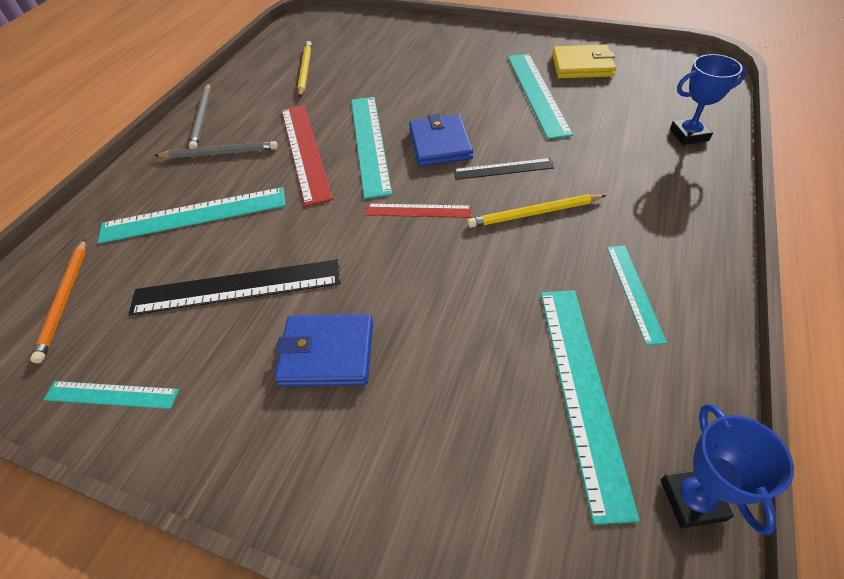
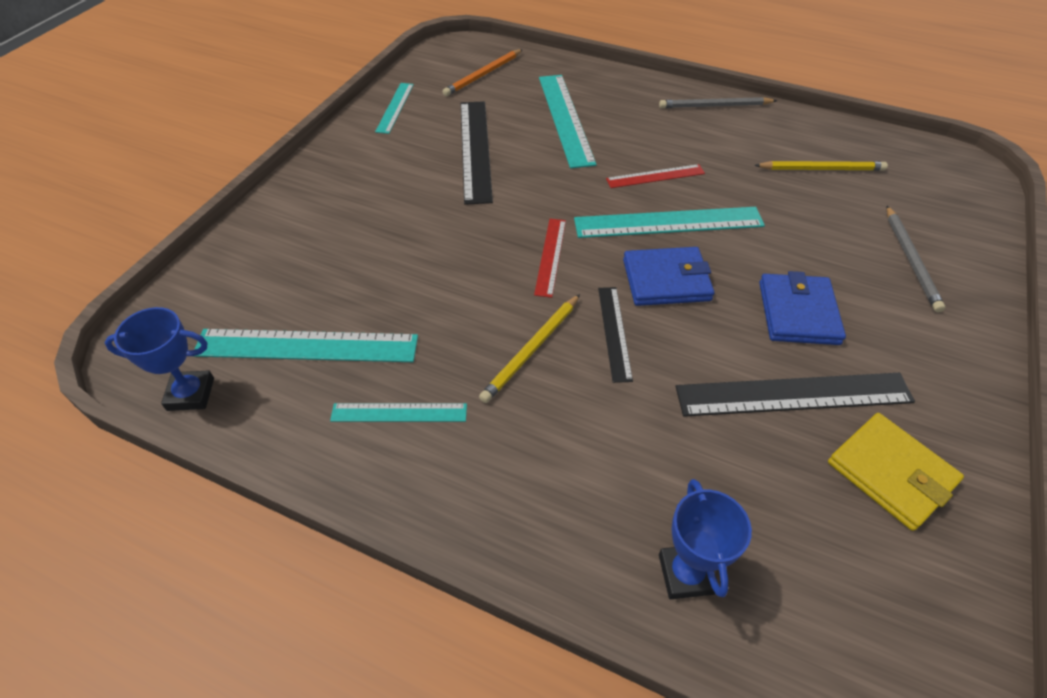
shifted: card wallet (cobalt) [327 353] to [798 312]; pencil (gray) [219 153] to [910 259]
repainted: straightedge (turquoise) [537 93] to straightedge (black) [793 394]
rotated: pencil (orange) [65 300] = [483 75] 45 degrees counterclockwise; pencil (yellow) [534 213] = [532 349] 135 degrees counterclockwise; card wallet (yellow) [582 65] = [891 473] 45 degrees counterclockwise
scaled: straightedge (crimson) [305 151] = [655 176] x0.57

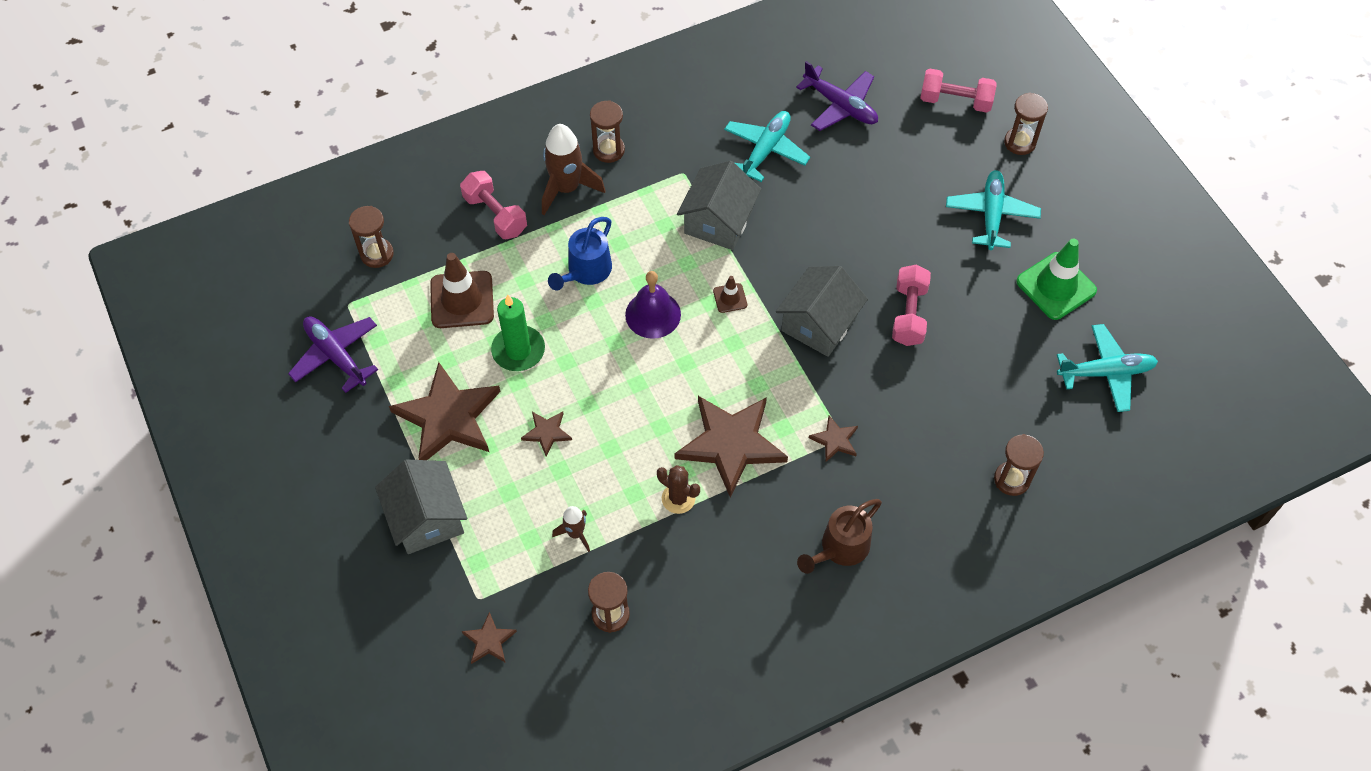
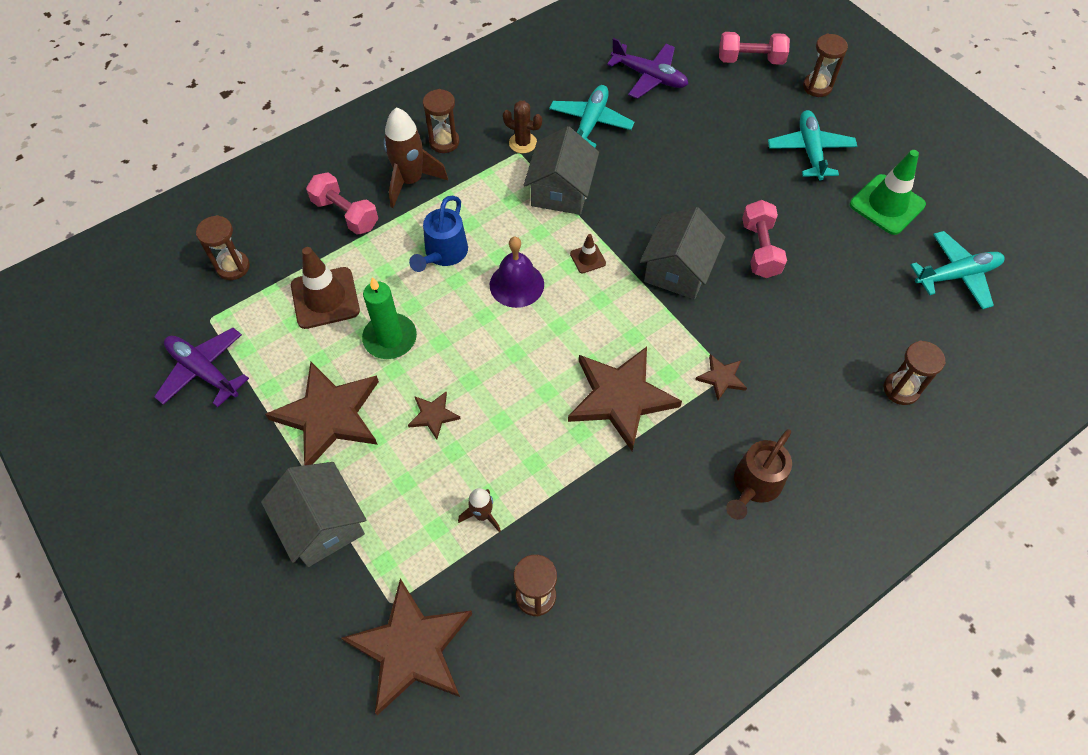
shifted: cactus (russet) [678 498] to [523 143]
scaled: star shape (russet) [489 641] = [411 648] x2.20

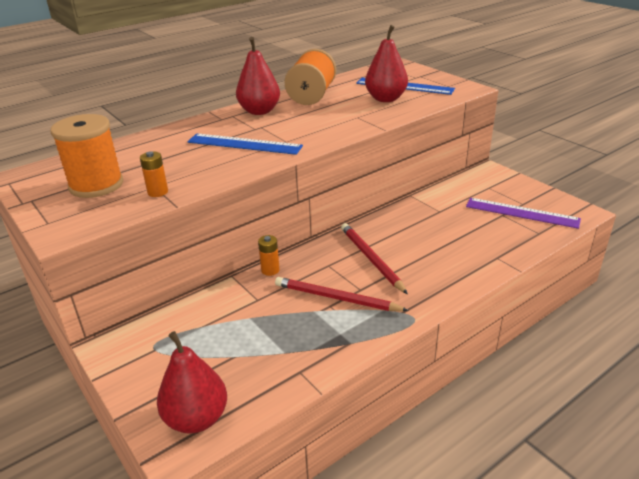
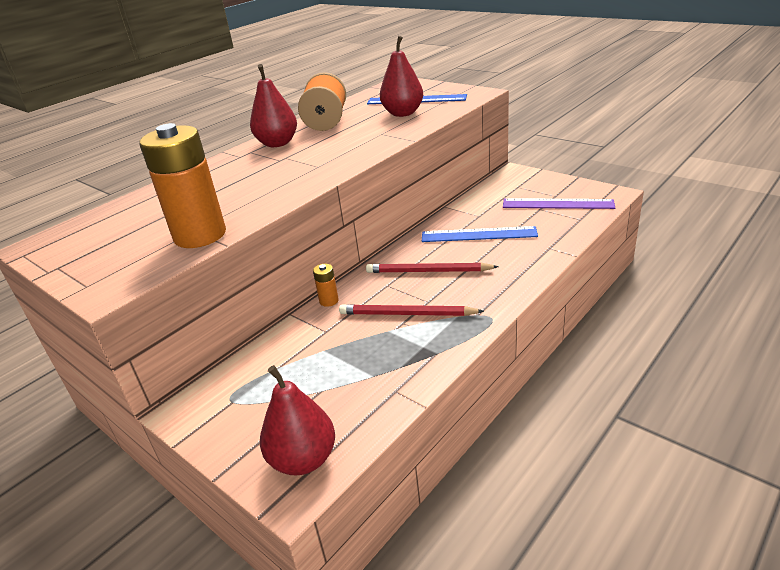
gone: spool (orange) [96 185]
shifted: straightedge (cobalt) [244 144] to [478 235]
rotated: pencil (crimson) [371 259] = [428 271] 45 degrees counterclockwise
scaled: AA battery (orange) [158 192] = [200 235] x2.37

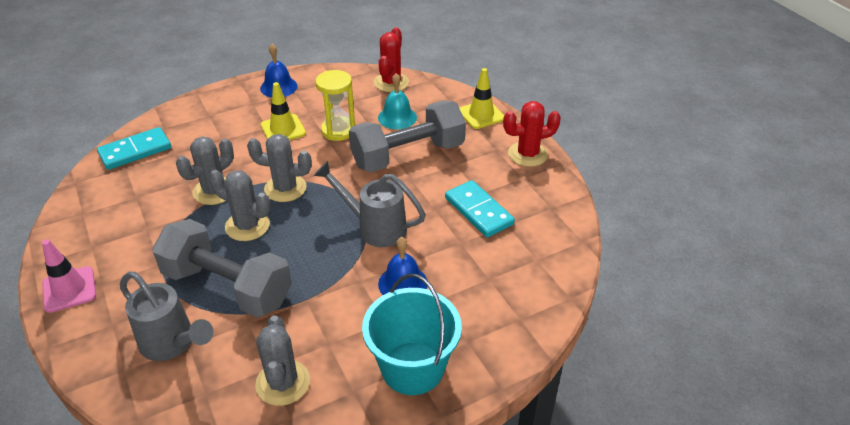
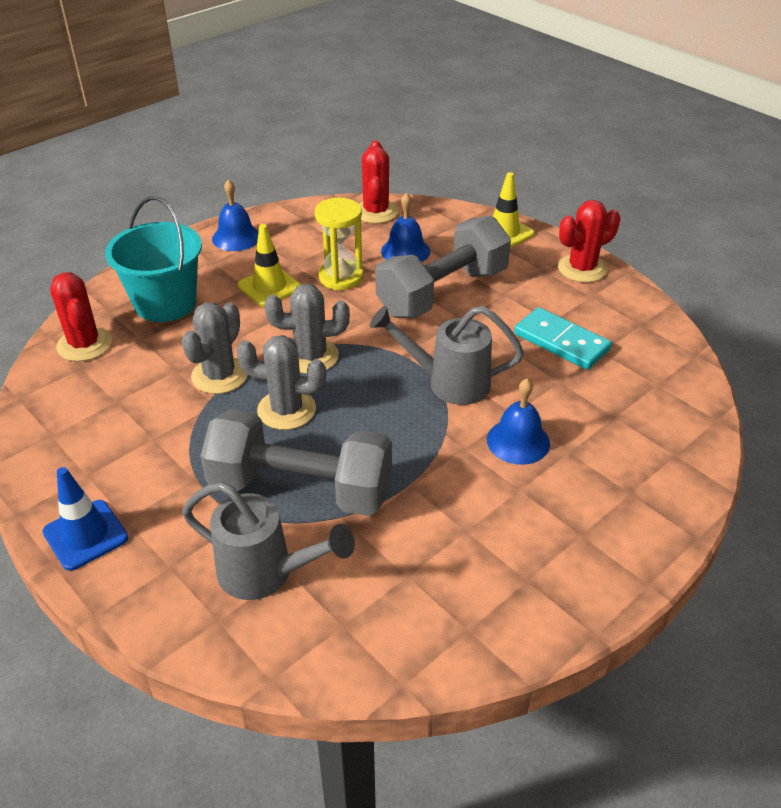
gone: cactus (gray) [283 383]
shifted: pail (turquoise) [412 368] to [165 303]
swapped: domino (turquoise) [135 151] to cactus (crimson) [84 344]
repainted: road cone (rose-pink) [69 289] to road cone (cobalt) [85 535]; school bell (turquoise) [397 117] to school bell (cobalt) [405 251]

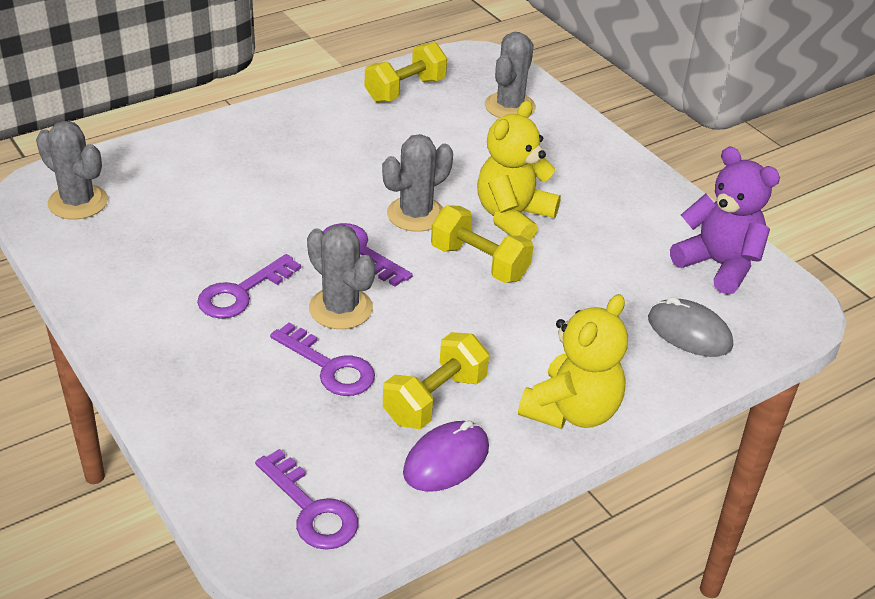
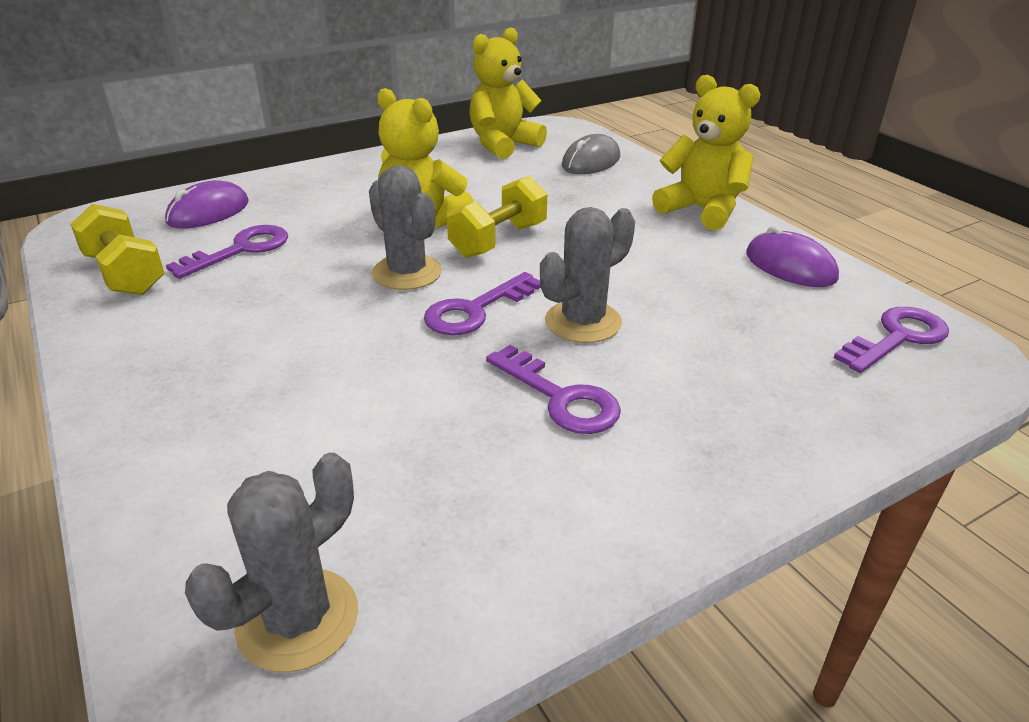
gone: free weight (yellow) [435 399]
shifted: latchkey (purple) [329 366] to [240 250]
swapped: cactus (gray) [509 106] to mouse (purple) [208 212]
repainted: teddy (purple) [718 265] to teddy (yellow) [503 145]

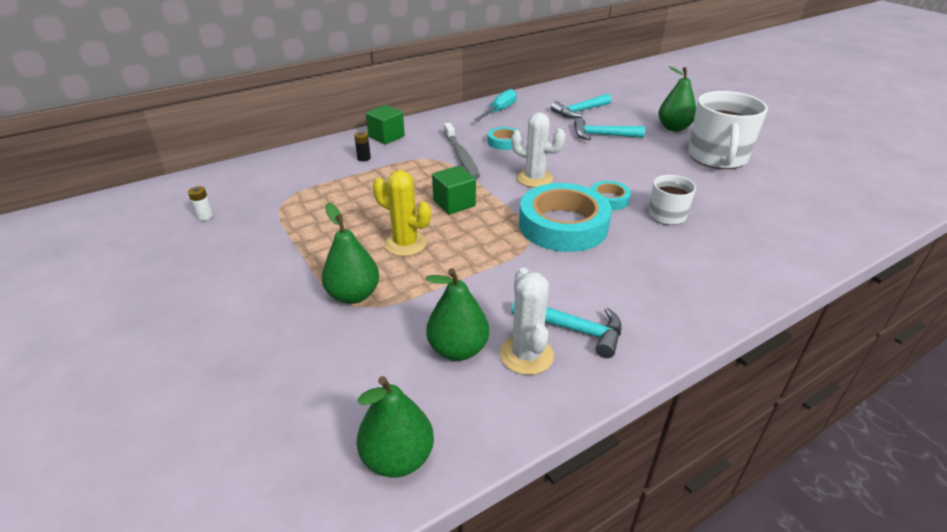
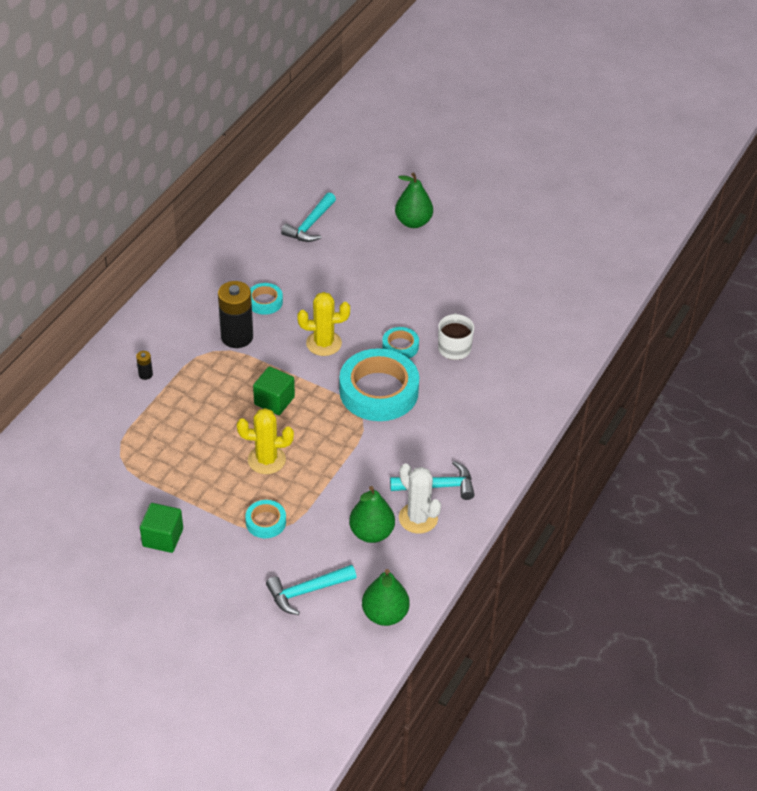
gone: AA battery (white) [205 216]; screwdriver (turquoise) [499 111]; tea mug (white) [717 157]
shifted: block (green) [386 137] to [163 537]; hammer (turquoise) [602 135] to [307 591]
swapped: toothbrush (gray) [461 156] to AA battery (black) [237 337]; toy pear (green) [353 295] to tape (turquoise) [265 522]
repainted: cactus (white) [534 178] to cactus (yellow) [324 343]

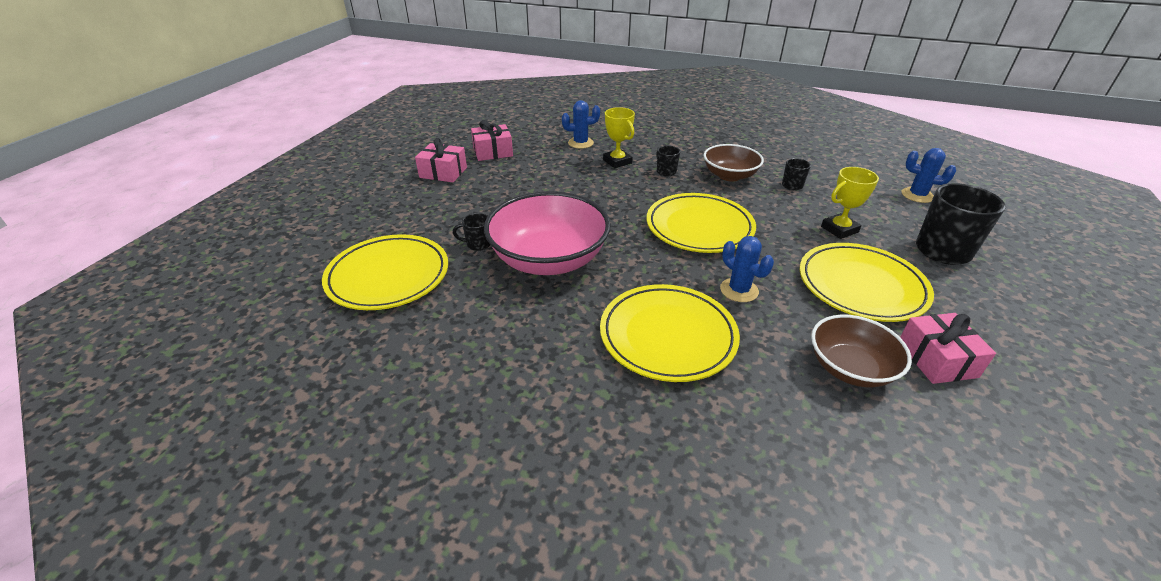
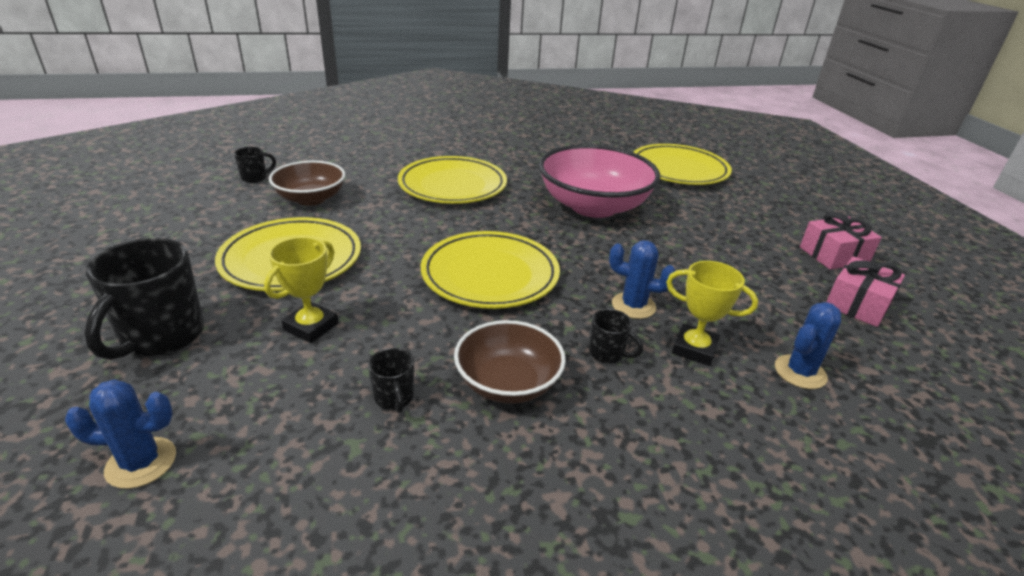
gone: present (rose-pink) [936 359]
shifted: tea mug (black) [478 244] to [255 178]; cactus (cobalt) [739 290] to [633 306]

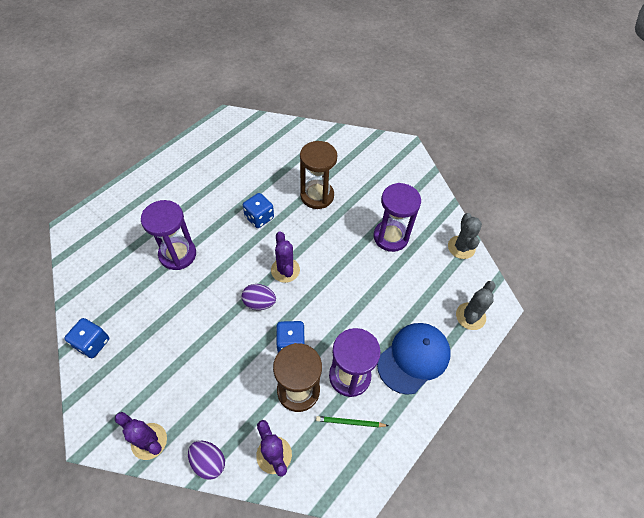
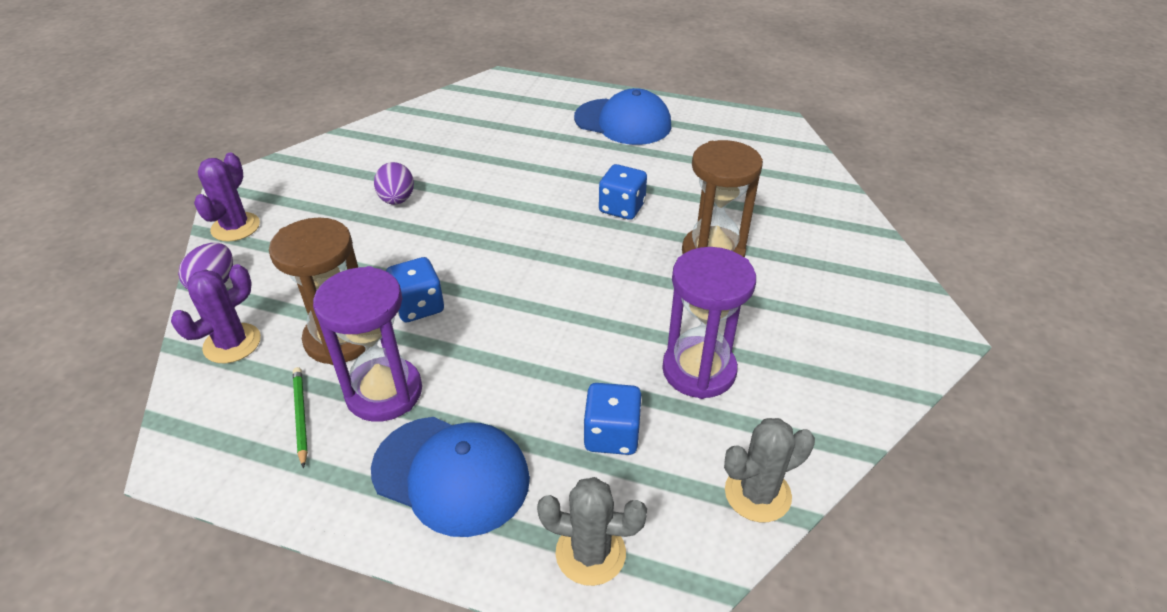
gone: sandglass (purple) [177 254]; cactus (purple) [285 270]
new: cap (cobalt) [623 122]
shifted: egg (purple) [259 303] to [397 200]; game die (cobalt) [92 343] to [612 435]

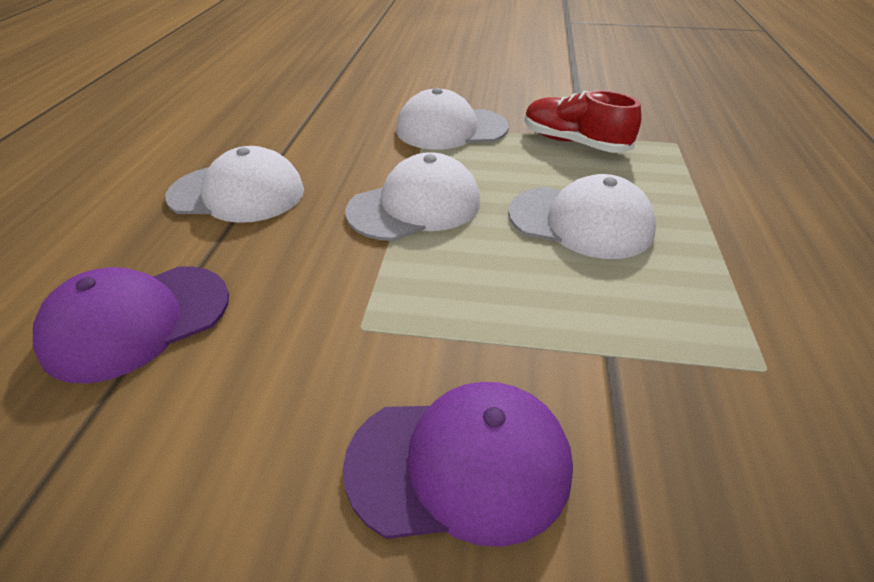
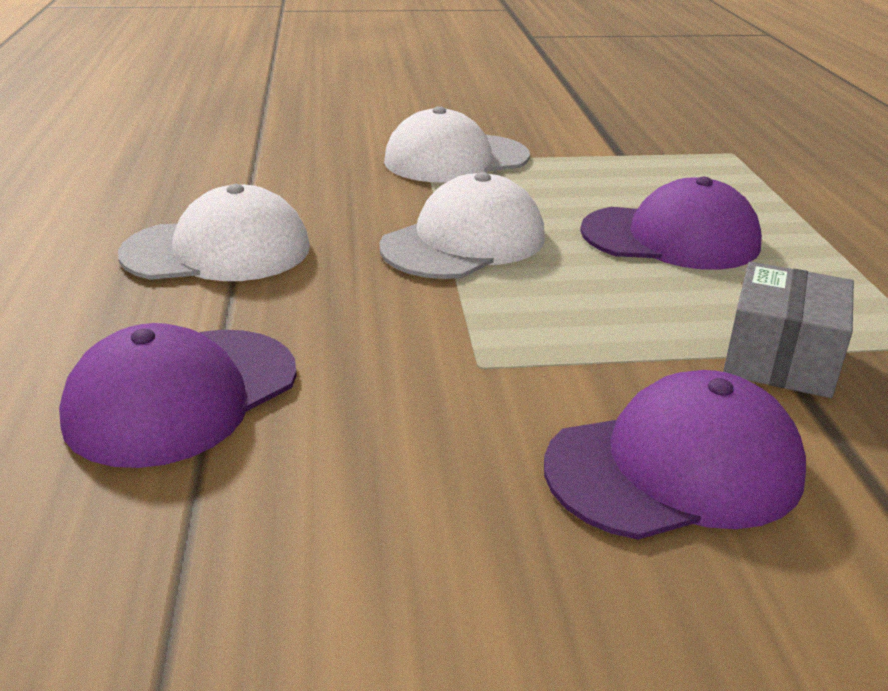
gone: shoe (crimson) [574 143]
new: package (gray) [780 359]
repainted: cap (white) [580 222] to cap (purple) [671 238]

